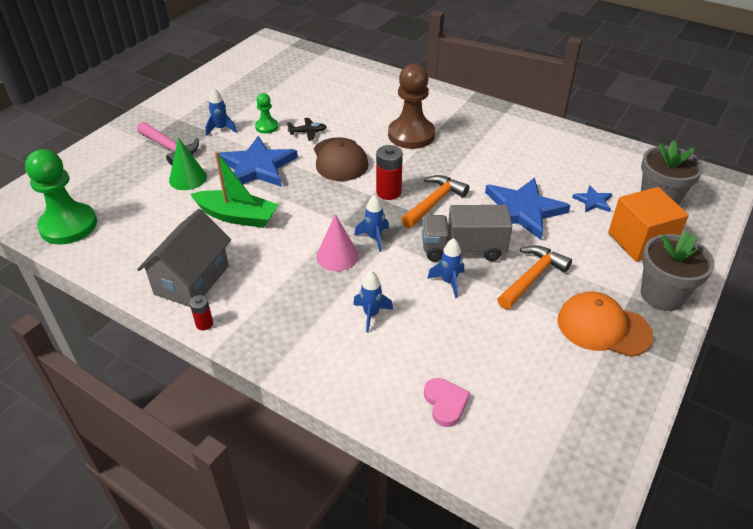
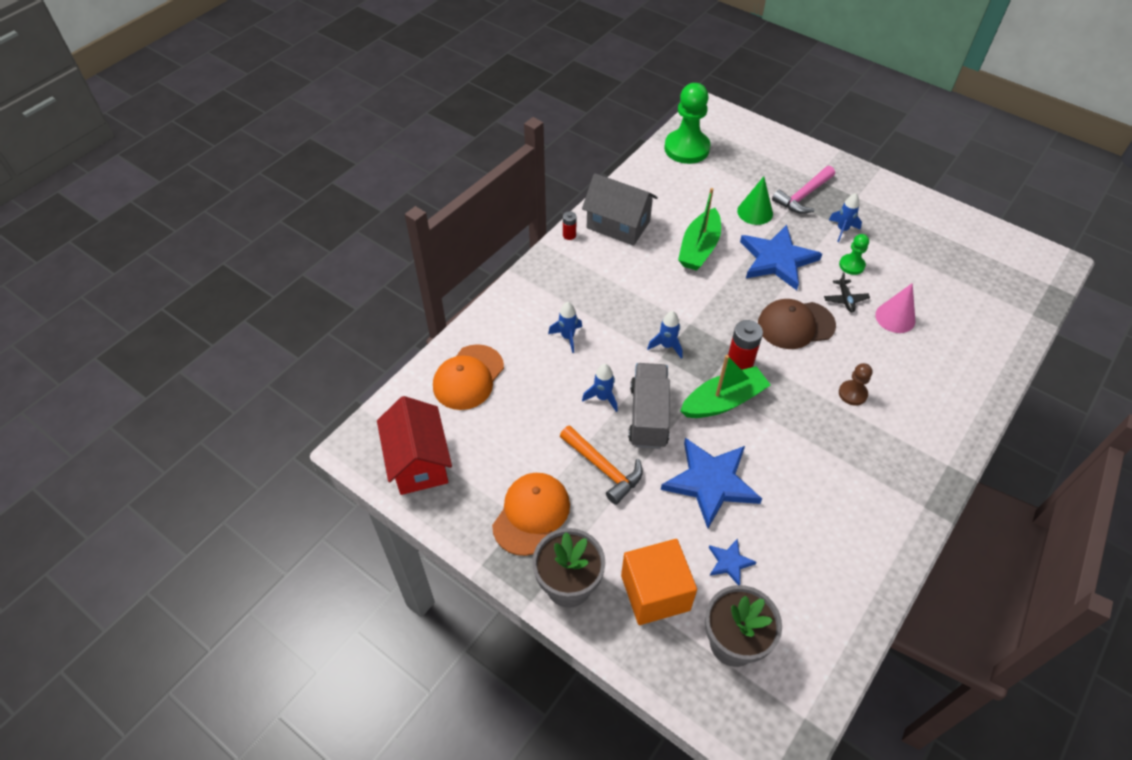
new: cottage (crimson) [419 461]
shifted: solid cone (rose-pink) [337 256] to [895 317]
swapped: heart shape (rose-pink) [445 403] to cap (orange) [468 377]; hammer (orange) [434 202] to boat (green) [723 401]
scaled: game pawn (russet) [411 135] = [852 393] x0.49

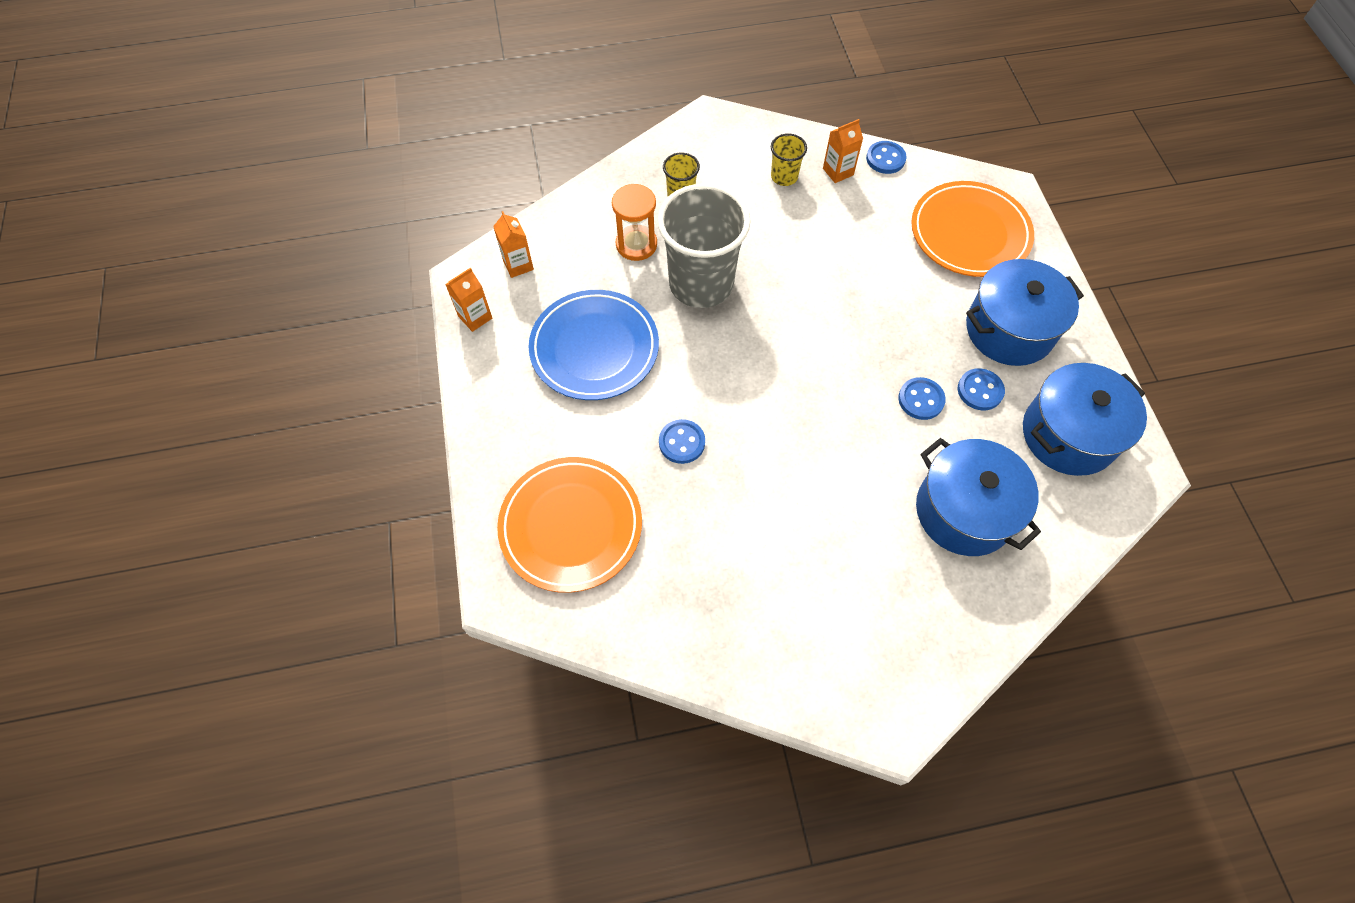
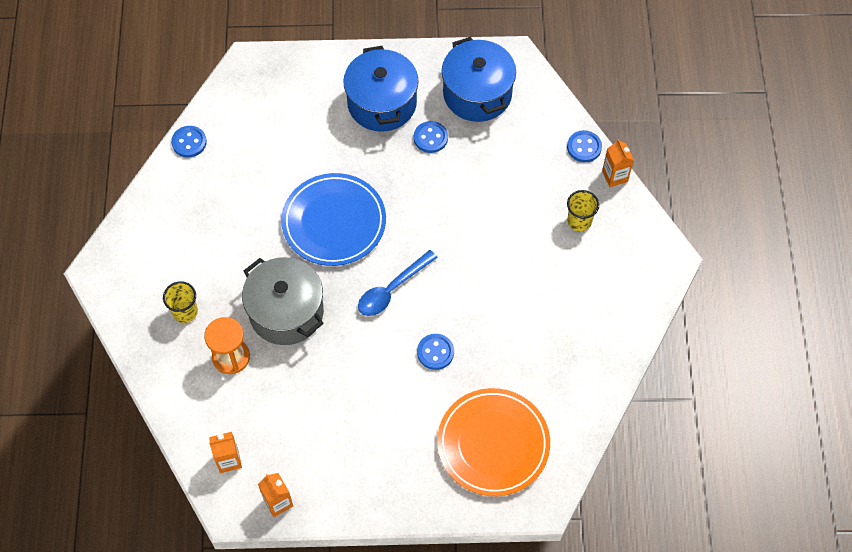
gone: flat dish (orange) [969 233]; stockpot (cobalt) [964 511]
new: tablespoon (cobalt) [392 289]
shifted: flat dish (cobalt) [594 348] to [334 222]; sewing button (cobalt) [921 399] to [584 147]; tumbler (yellow) [784 177] to [579 221]; milk carton (orange) [838 172] to [615 176]
swapped: tumbler (gray) [701 284] to stockpot (gray) [286 312]

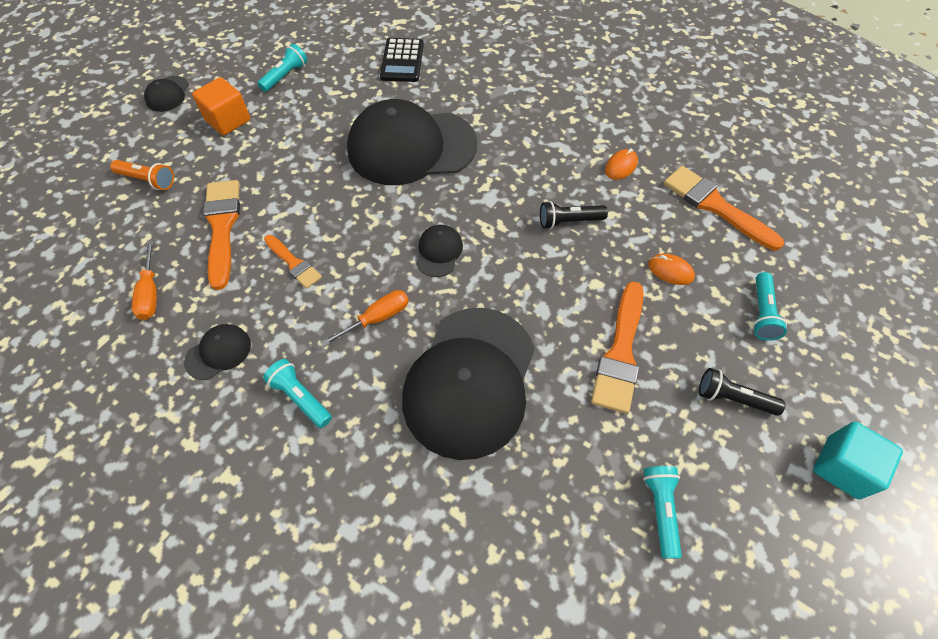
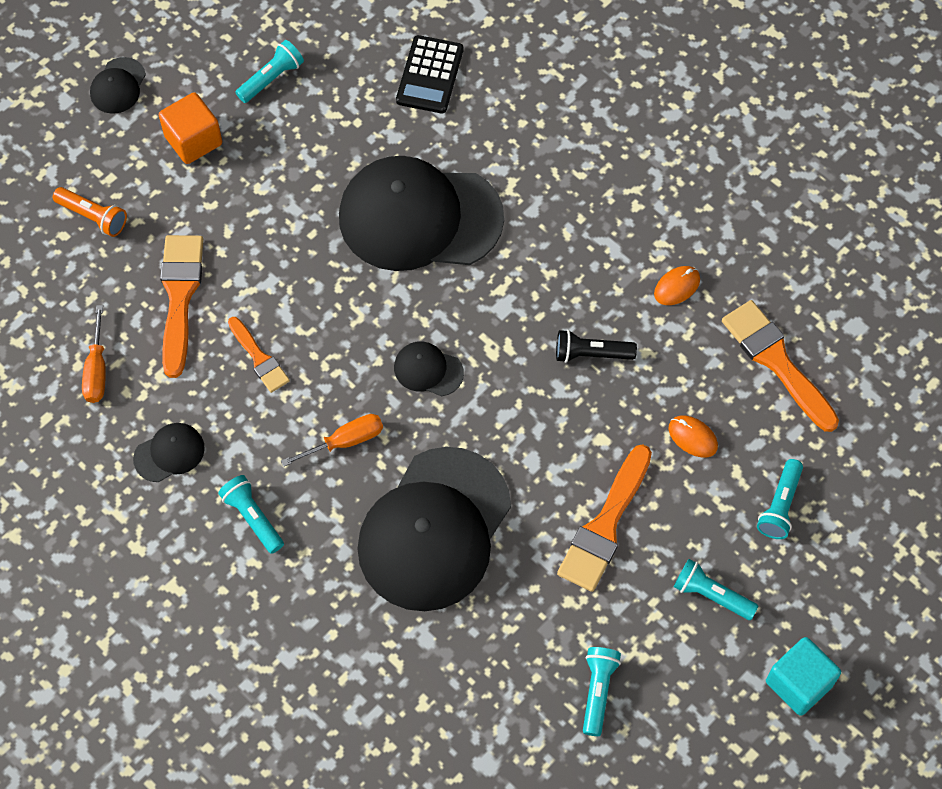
repainted: pocket torch (black) [733 398] to pocket torch (turquoise) [711 595]
rotated: cap (black) [439 252] = [428 370] 90 degrees counterclockwise

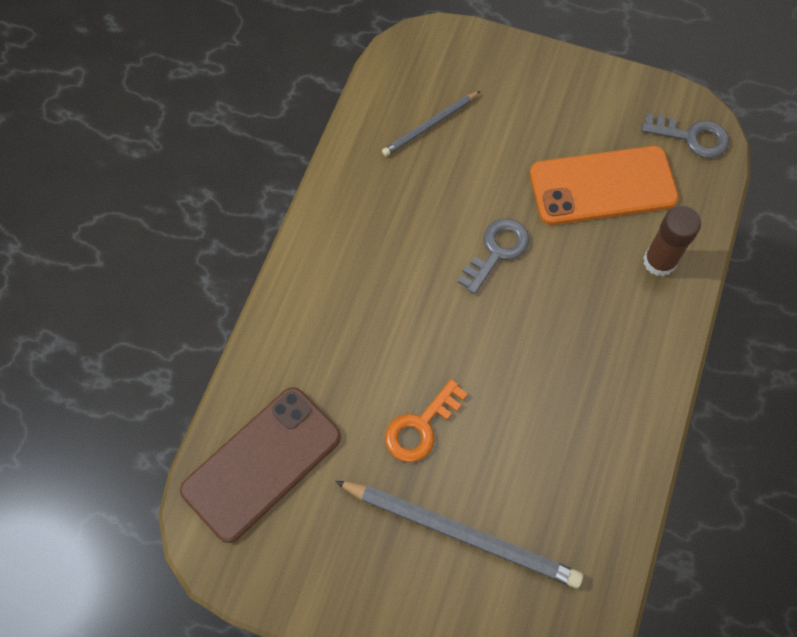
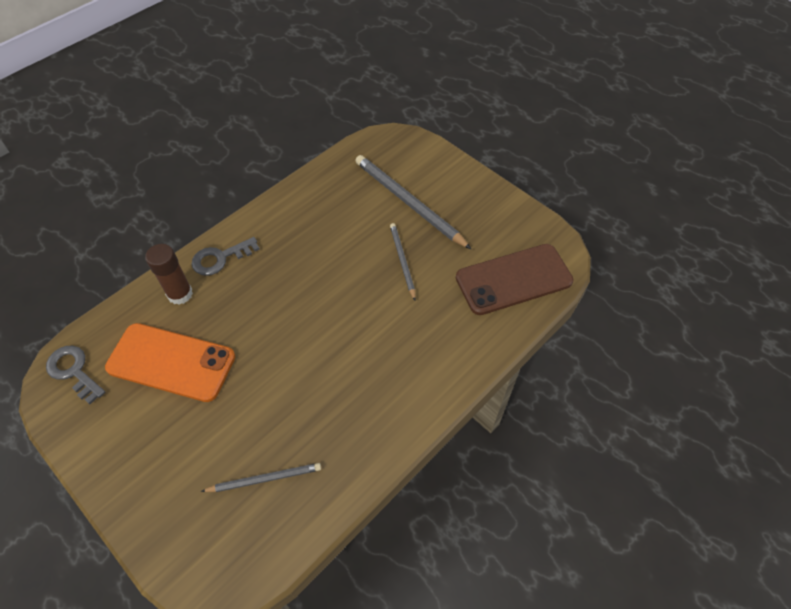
shifted: latchkey (gray) [497 251] to [220 258]
swapped: latchkey (orange) [420 427] to pencil (gray) [402 261]

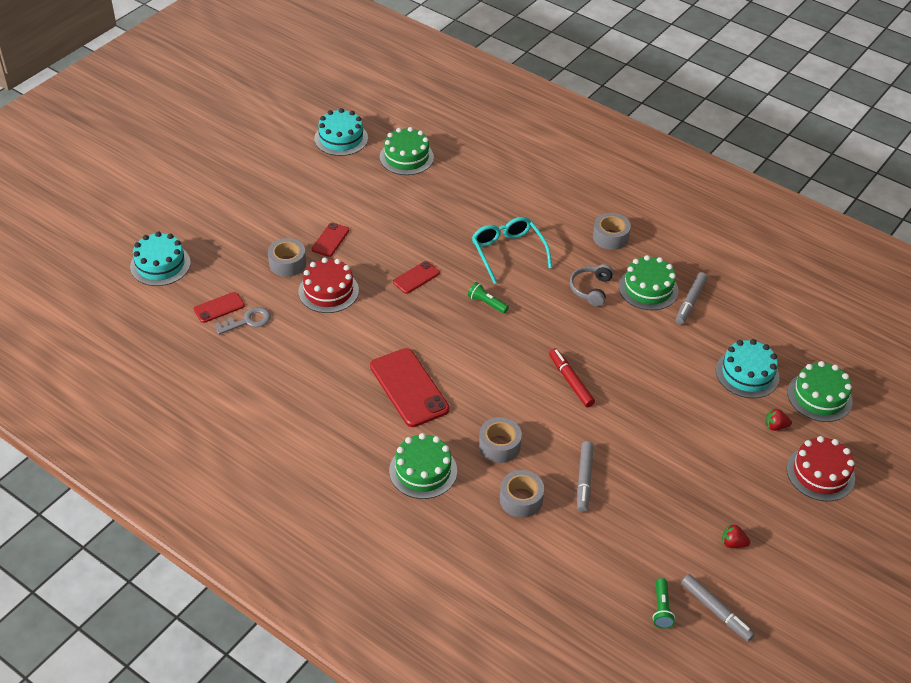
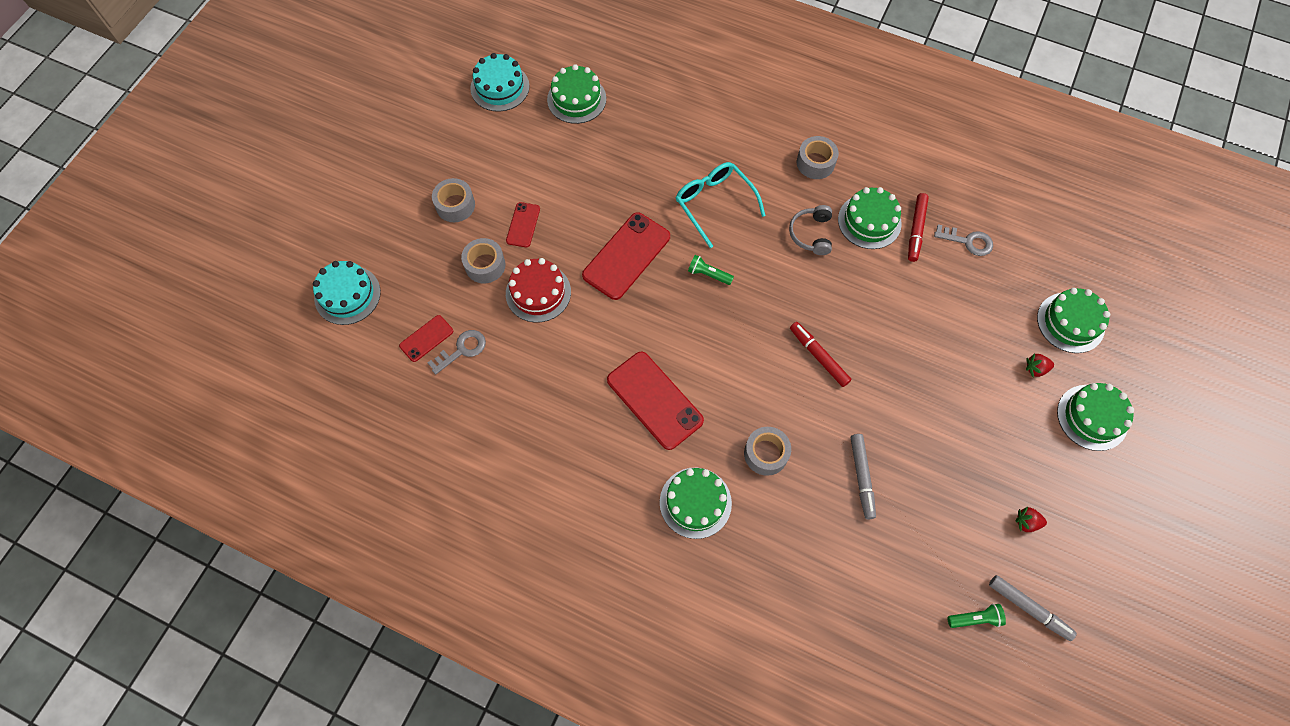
gone: gateau (turquoise) [747 374]
new: latchkey (gray) [968 241]
shifted: tape (gray) [521 499] to [455 205]
repainted: marker (gray) [690 302] to marker (crimson) [916 230]; gateau (crimson) [820 473] to gateau (green) [1092 417]
rotated: pocket torch (green) [661 609] = [975 618] 90 degrees counterclockwise
scaled: mobile phone (crimson) [416 277] = [626 256] x1.89

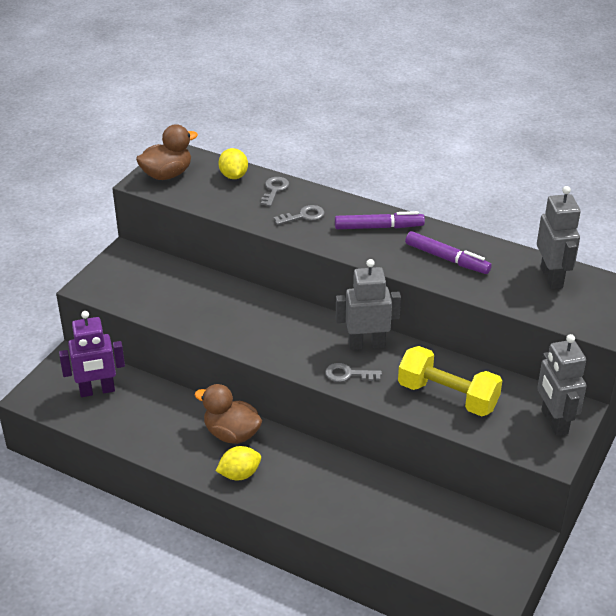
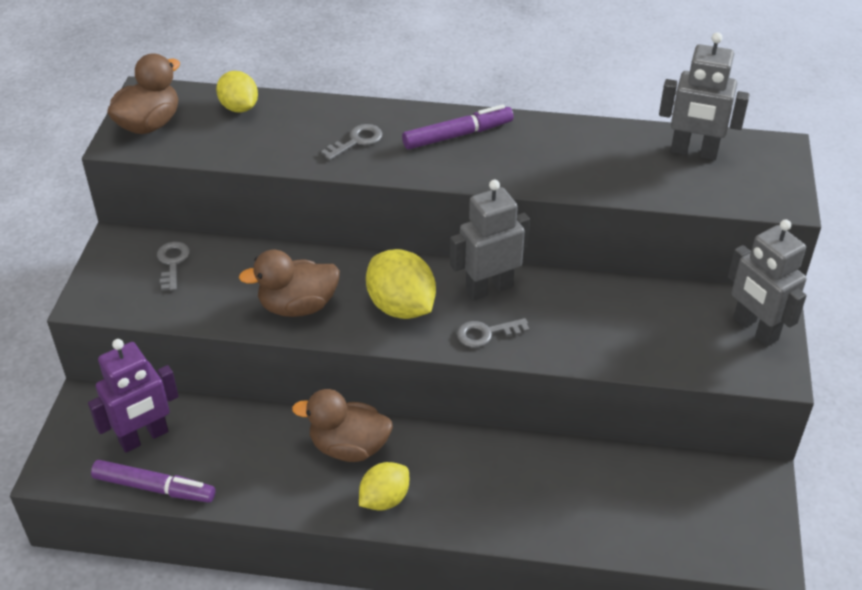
gone: free weight (yellow) [447 396]
new: rubber duck (russet) [298 306]; citrus fruit (yellow) [401 307]
shifted: marker (purple) [447 259] to [154 487]; latchkey (gray) [274 190] to [172 263]
rotated: robot figure (gray) [552 277] = [694 152] 135 degrees clockwise

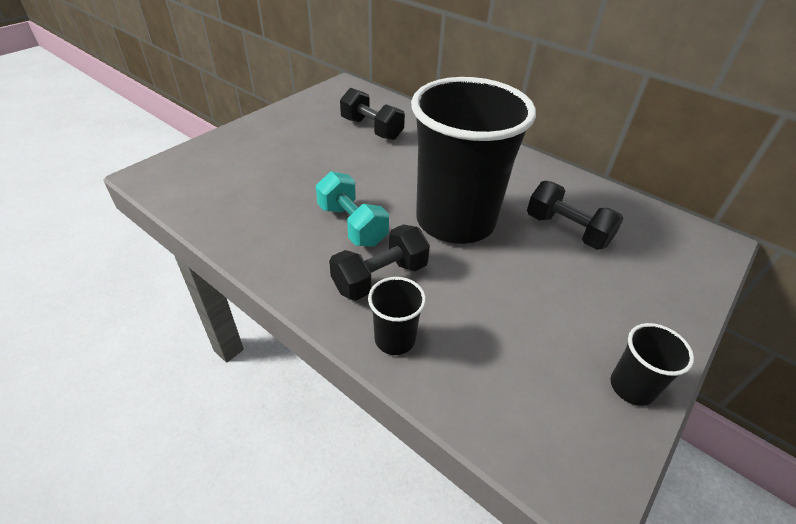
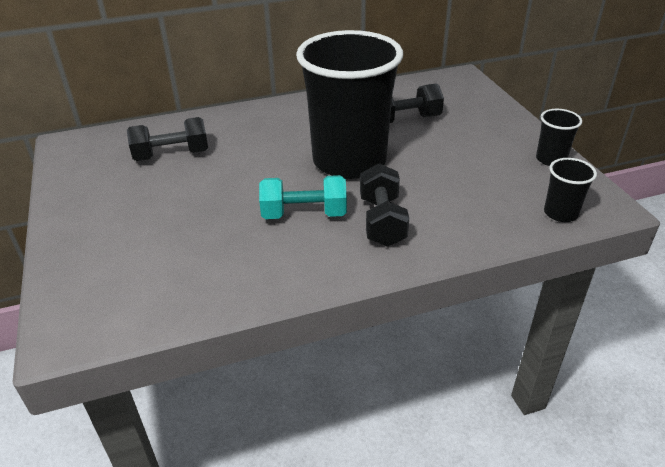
shifted: tumbler (black) [395 339] to [560 213]

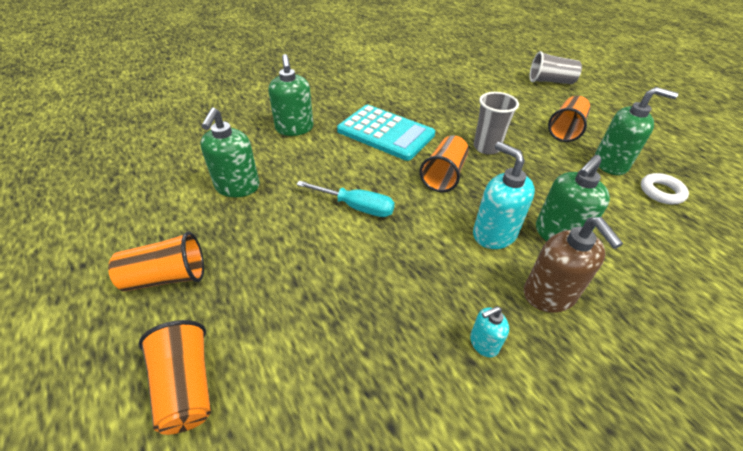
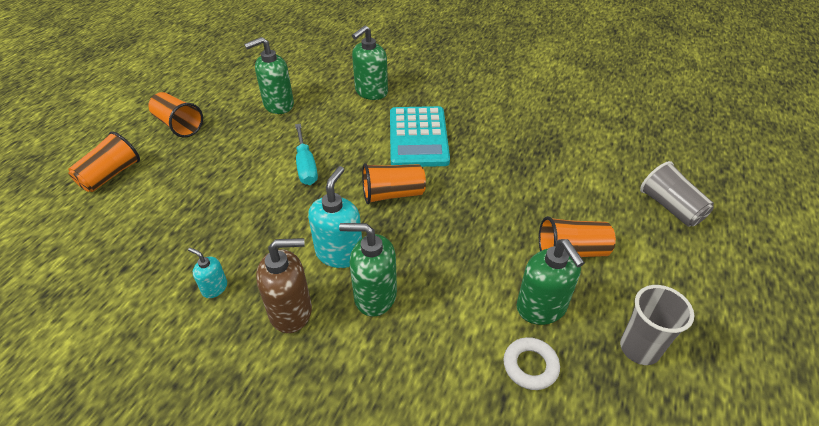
shifted: tumbler (gray) [486 147] to [639 348]
rotated: pump bottle (russet) [549 295] = [291 311] 135 degrees counterclockwise

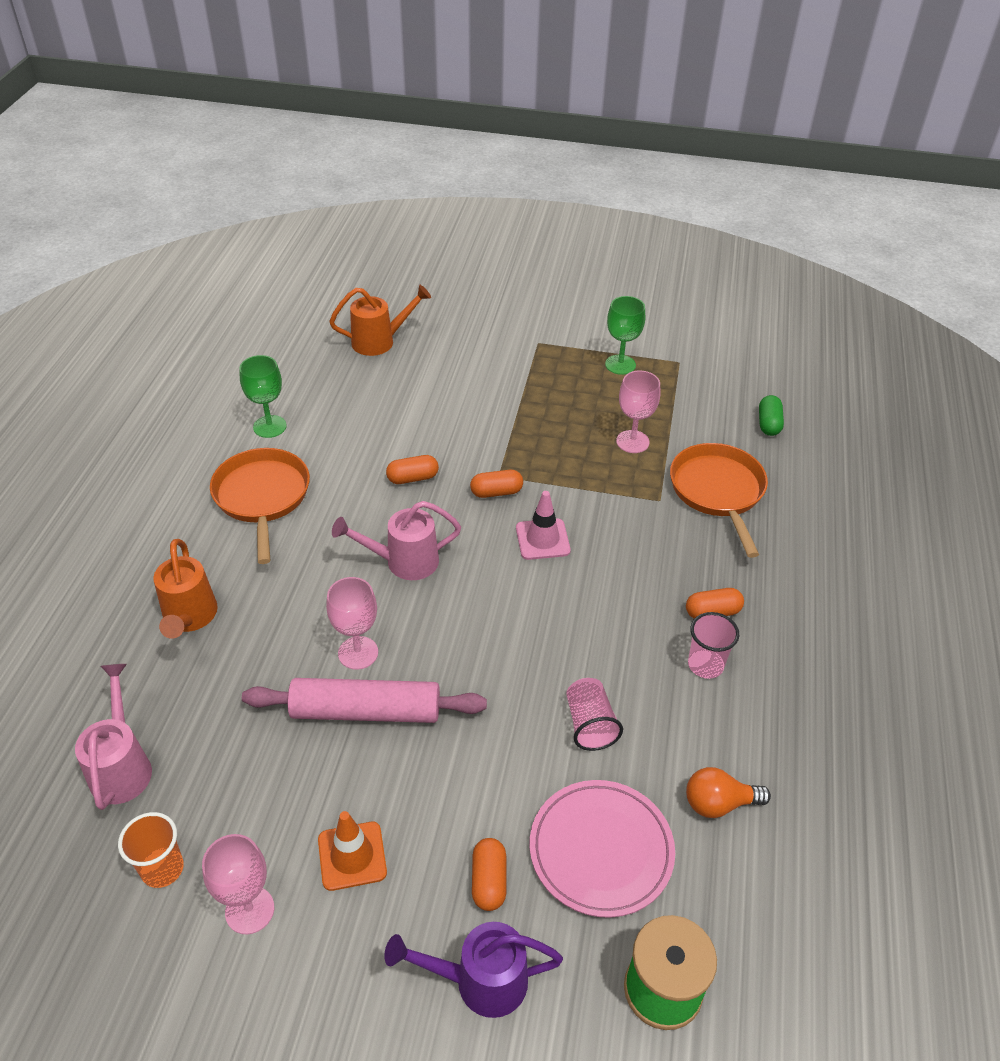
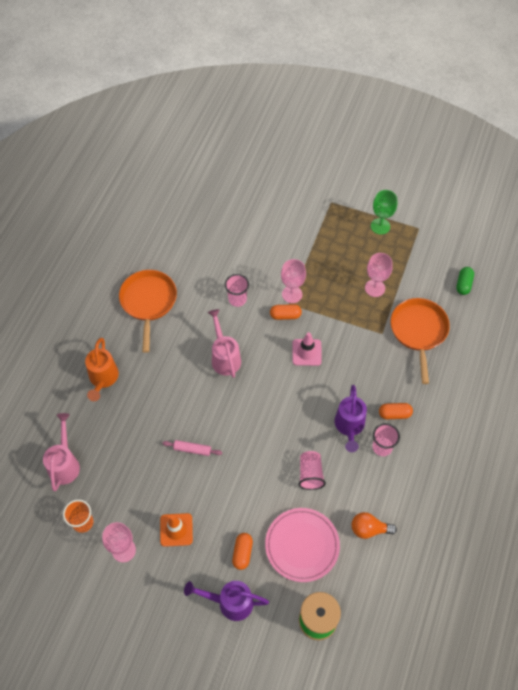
gone: goblet (green) [269 426]; watering can (orange) [379 341]
new: watering can (purple) [349 426]
shifted: goblet (rose-pink) [358 653] to [292 294]
swapped: pill (orange) [413 478] to tumbler (rose-pink) [237 299]
rotated: watering can (rose-pink) [404 562] = [225 357] 75 degrees clockwise
scaled: dough roller (rose-pink) [366 711] = [192 449] x0.47

